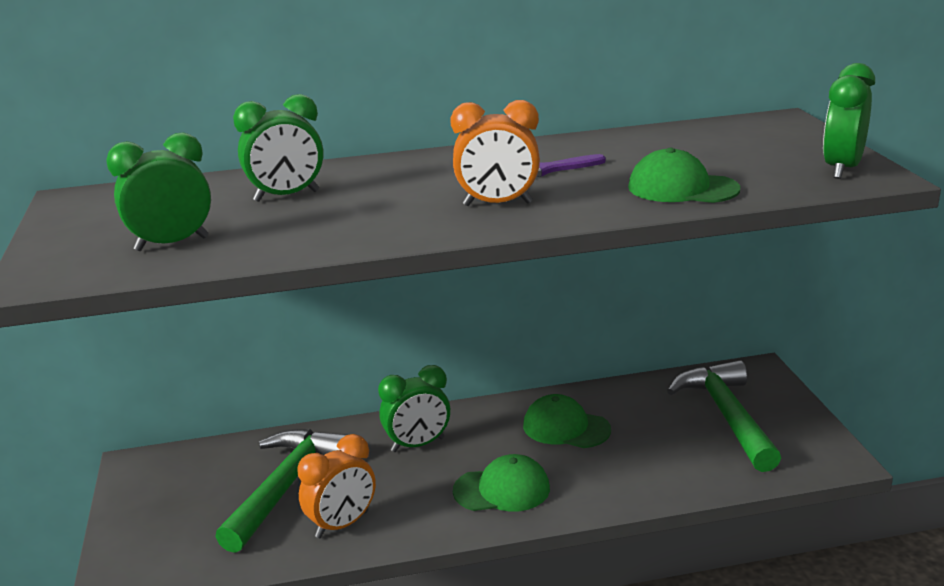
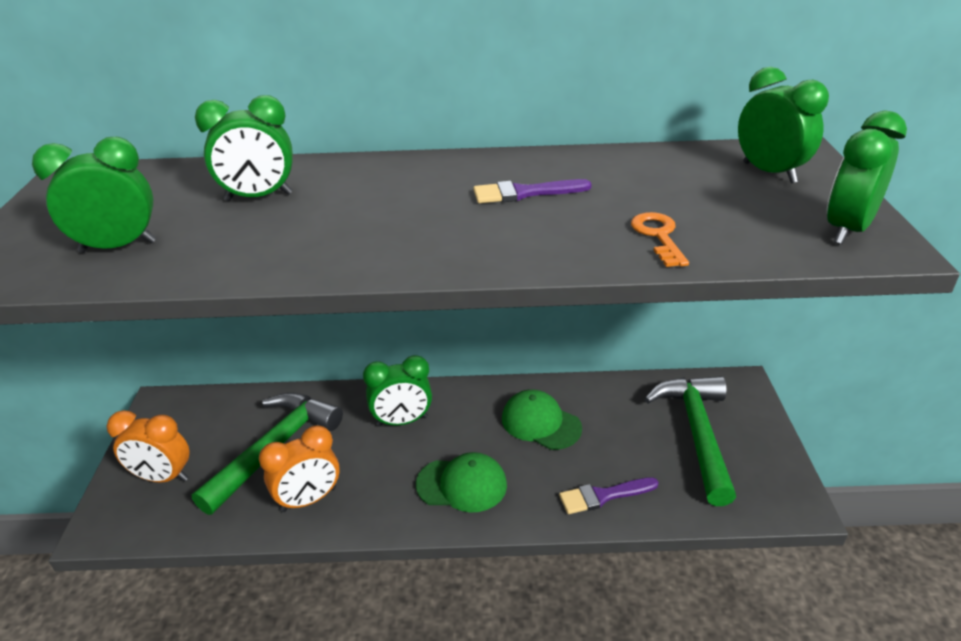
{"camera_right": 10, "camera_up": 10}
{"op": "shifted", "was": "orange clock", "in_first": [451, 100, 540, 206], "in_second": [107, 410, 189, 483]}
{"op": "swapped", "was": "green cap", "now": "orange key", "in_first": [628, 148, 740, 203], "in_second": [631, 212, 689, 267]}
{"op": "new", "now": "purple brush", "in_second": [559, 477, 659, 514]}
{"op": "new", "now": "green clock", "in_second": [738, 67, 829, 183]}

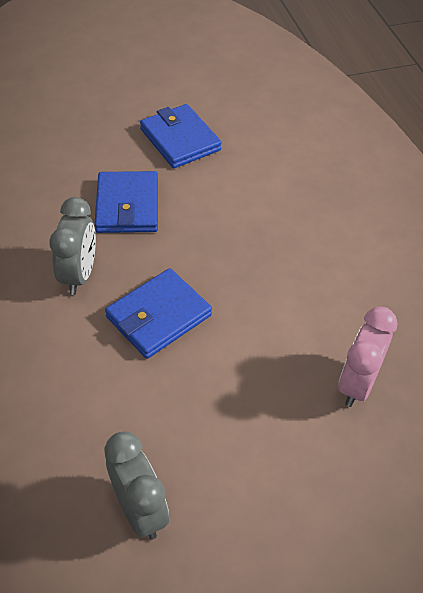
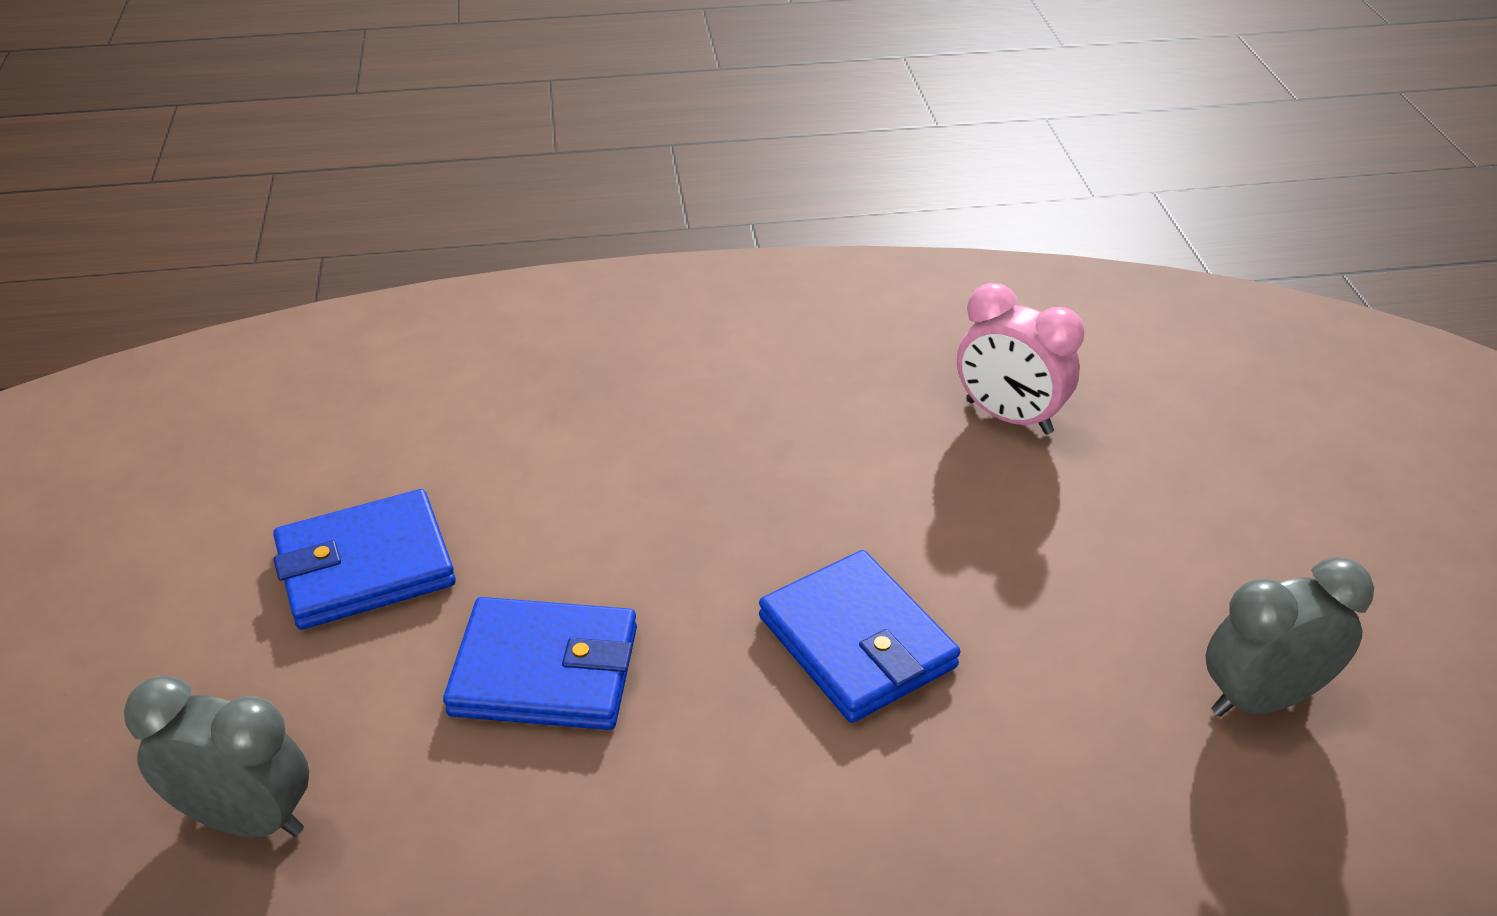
{"camera_right": -80, "camera_up": -10}
{"op": "shifted", "was": "grey clock", "in_first": [49, 197, 96, 295], "in_second": [124, 676, 309, 838]}

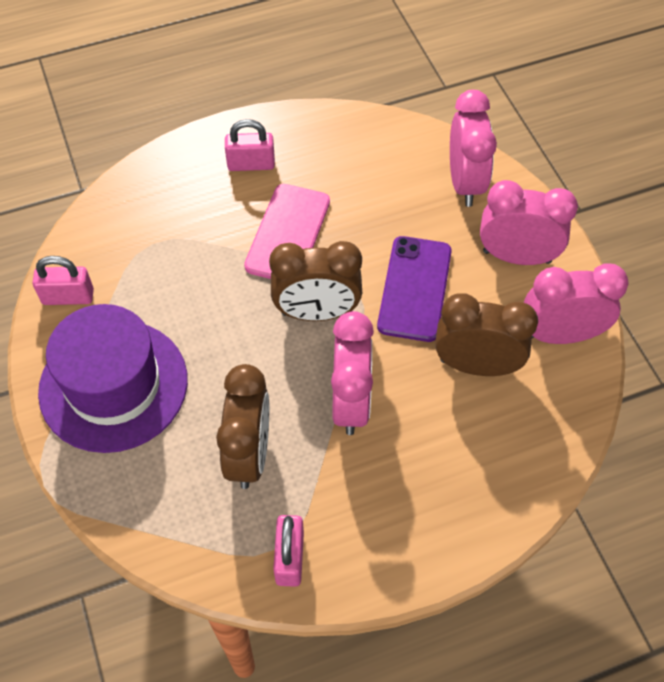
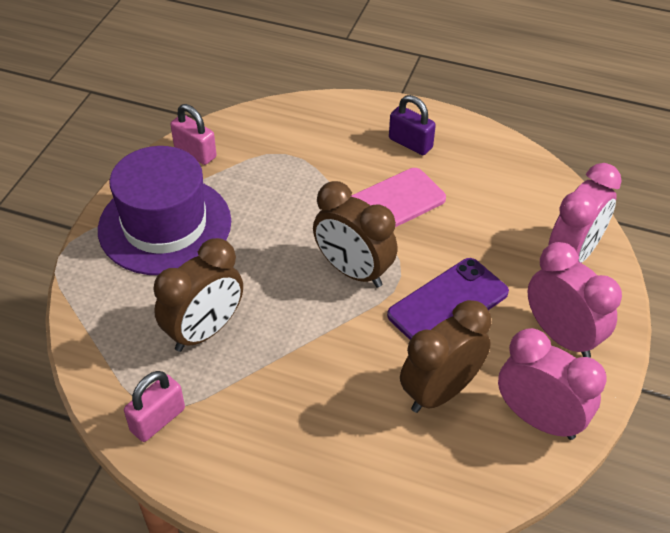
{"camera_right": 40, "camera_up": -10}
{"op": "repainted", "was": "pink padlock", "now": "purple padlock", "in_first": [225, 119, 275, 171], "in_second": [389, 95, 436, 155]}
{"op": "gone", "was": "pink clock", "in_first": [331, 311, 374, 435]}
{"op": "rotated", "was": "brown clock", "in_first": [435, 294, 538, 376], "in_second": [400, 300, 491, 413], "clockwise": -90}

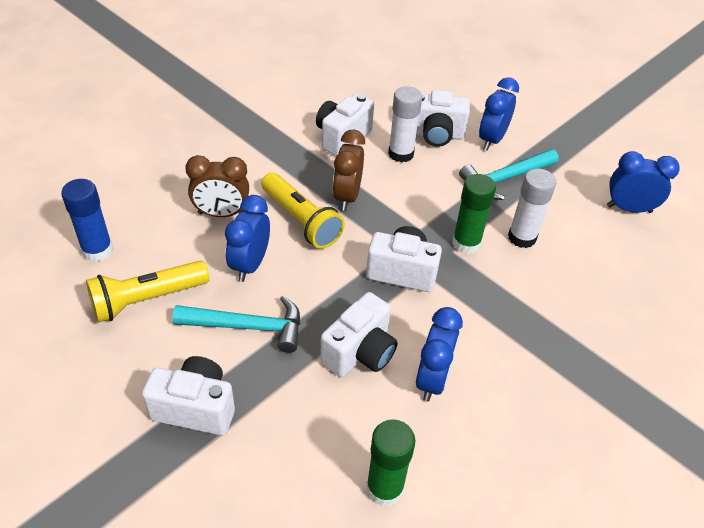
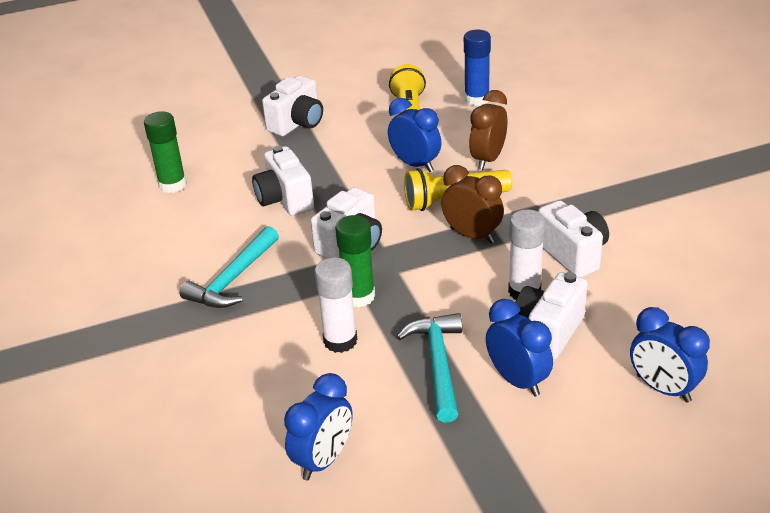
{"camera_right": 120, "camera_up": -10}
{"op": "shifted", "was": "turquoise hammer", "in_first": [172, 296, 300, 353], "in_second": [180, 226, 279, 308]}
{"op": "shifted", "was": "blue clock", "in_first": [416, 307, 463, 402], "in_second": [630, 307, 710, 402]}

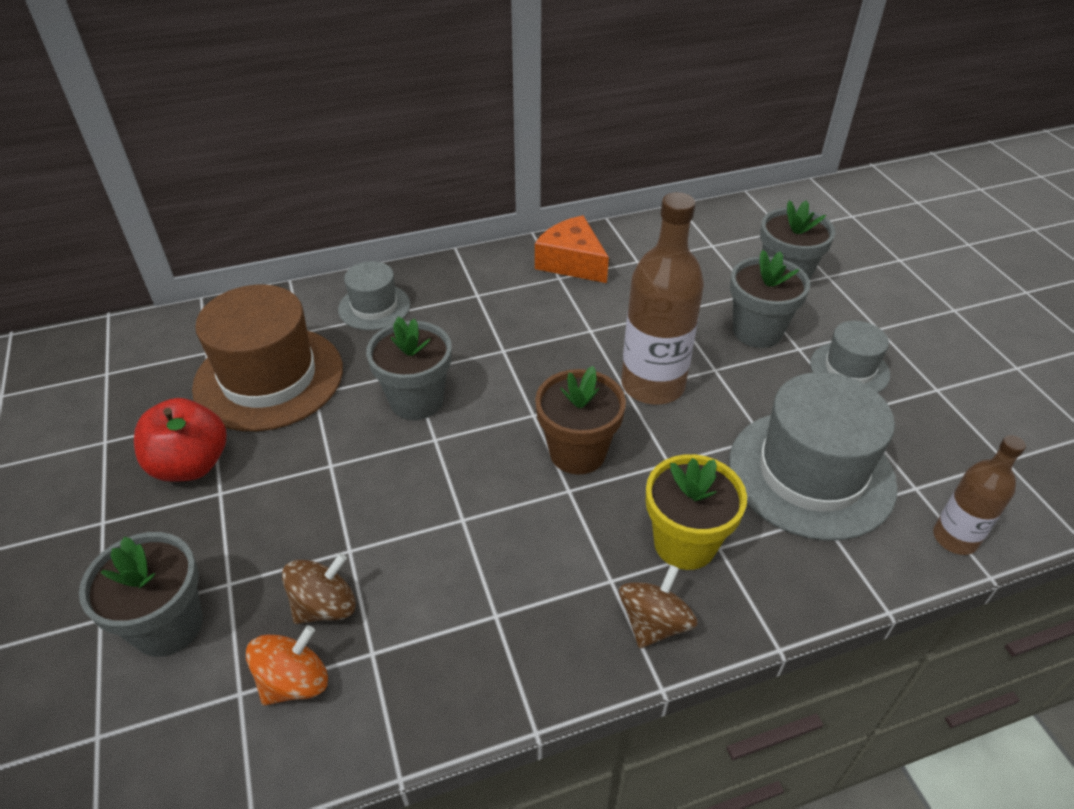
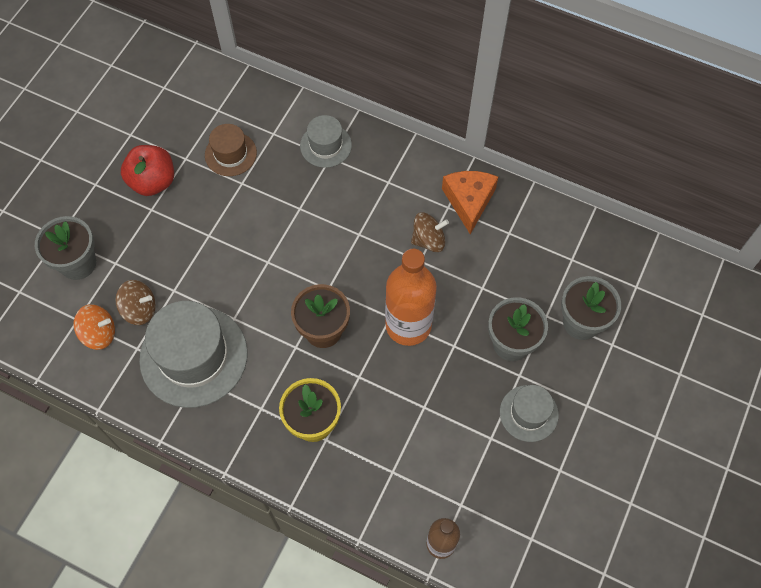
{"camera_right": 45, "camera_up": 20}
{"op": "scaled", "was": "brown hat", "in_first": [192, 285, 343, 431], "in_second": [205, 124, 257, 176], "ratio": 0.53}
{"op": "gone", "was": "grey flower pot", "in_first": [366, 316, 452, 420]}
{"op": "shifted", "was": "brown spinning top", "in_first": [619, 565, 698, 648], "in_second": [411, 212, 449, 252]}
{"op": "repainted", "was": "brown bottle", "now": "orange bottle", "in_first": [621, 192, 704, 404], "in_second": [385, 249, 437, 346]}
{"op": "shifted", "was": "grey hat", "in_first": [729, 372, 898, 541], "in_second": [139, 301, 248, 408]}

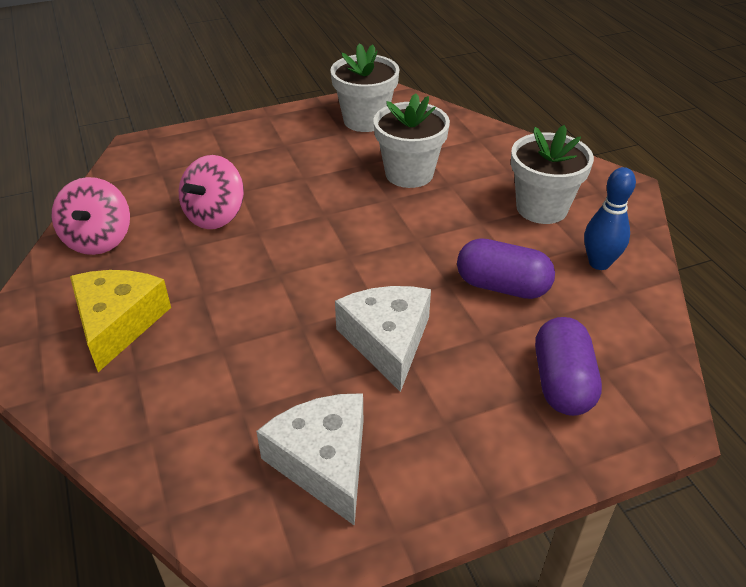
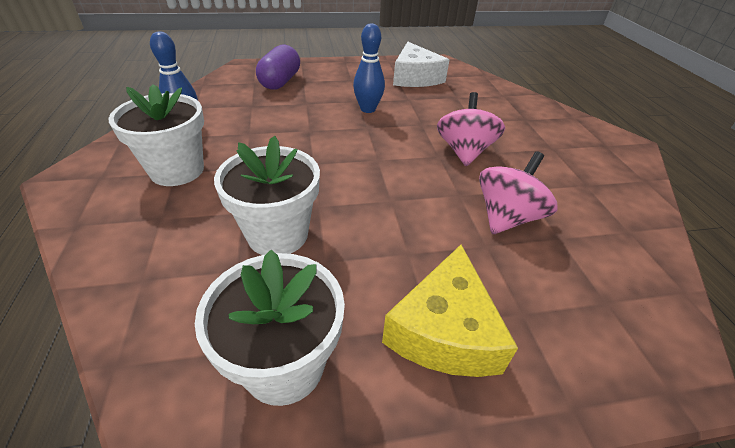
{"camera_right": -170, "camera_up": 0}
{"op": "shifted", "was": "pink spinning top", "in_first": [52, 177, 130, 255], "in_second": [437, 92, 505, 166]}
{"op": "shifted", "was": "yellow cheese", "in_first": [70, 270, 171, 372], "in_second": [382, 245, 518, 377]}
{"op": "swapped", "was": "white cheese", "now": "blue bowling pin", "in_first": [335, 286, 431, 392], "in_second": [353, 23, 385, 113]}
{"op": "gone", "was": "purple capsule", "in_first": [457, 238, 555, 299]}

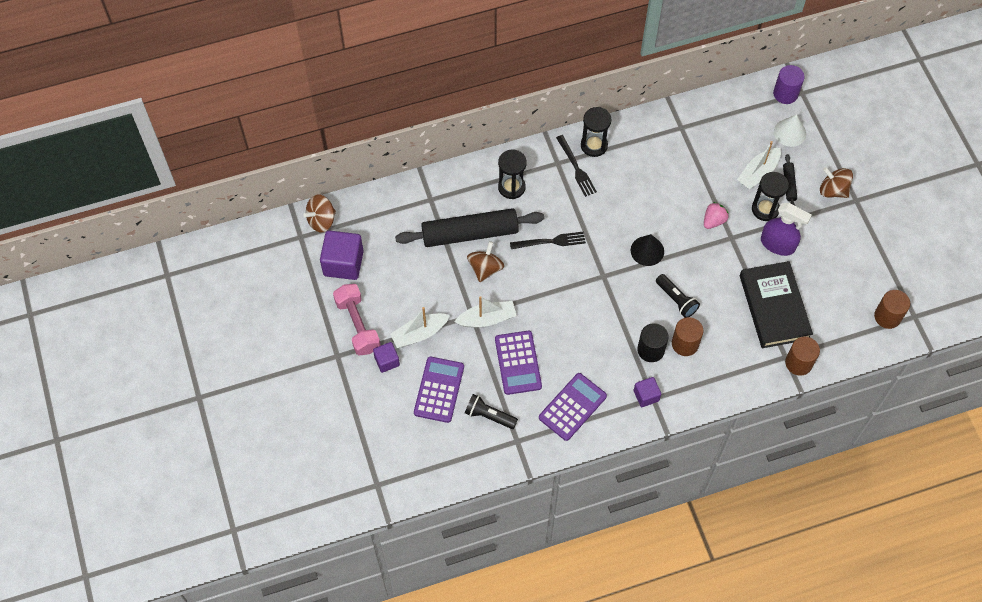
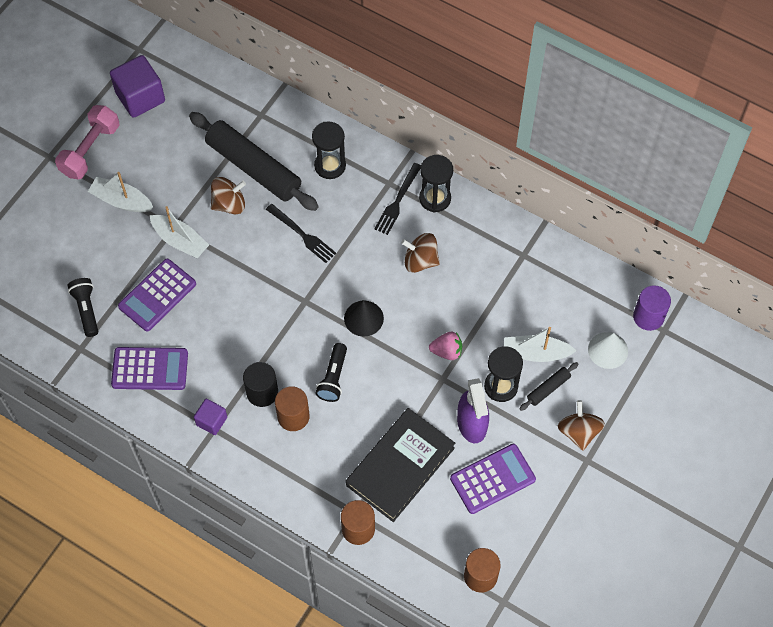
{"camera_right": 50, "camera_up": 0}
{"op": "shifted", "was": "brown spinning top", "in_first": [303, 195, 336, 232], "in_second": [401, 233, 440, 273]}
{"op": "gone", "was": "purple cube", "in_first": [373, 342, 400, 373]}
{"op": "shifted", "was": "purple calculator", "in_first": [414, 357, 464, 423], "in_second": [450, 444, 536, 514]}

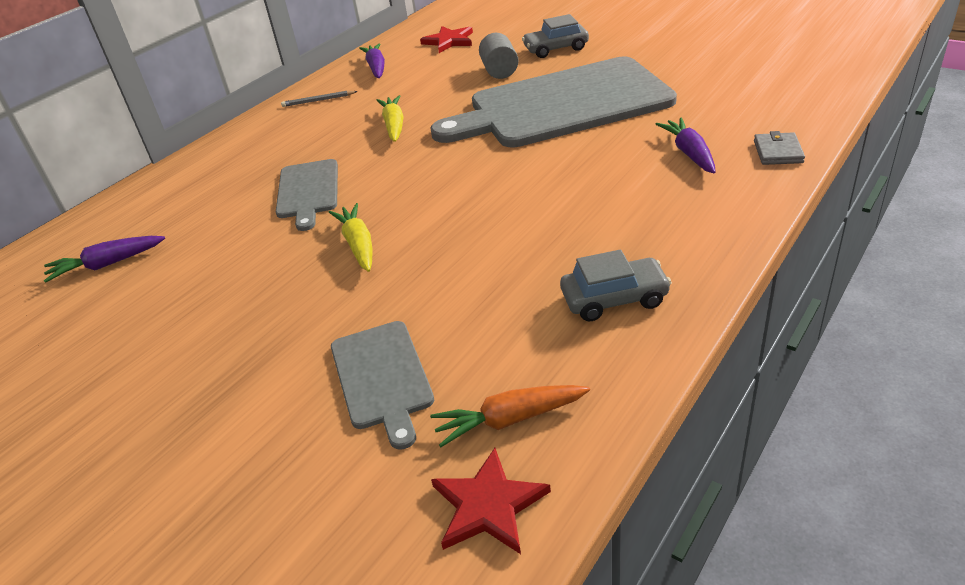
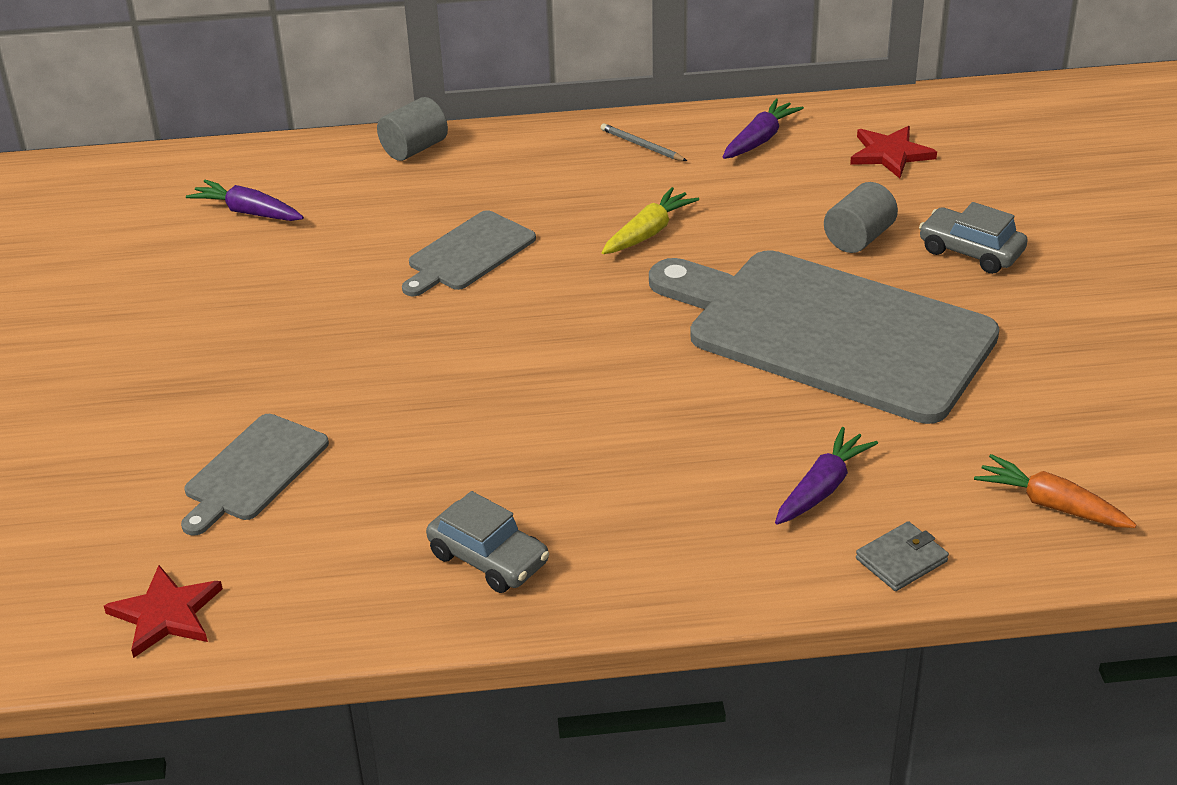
{"camera_right": 45, "camera_up": 0}
{"op": "gone", "was": "yellow carrot", "in_first": [329, 203, 373, 272]}
{"op": "shifted", "was": "orange carrot", "in_first": [430, 385, 590, 447], "in_second": [974, 454, 1137, 528]}
{"op": "new", "now": "grey cylinder", "in_second": [377, 97, 448, 161]}

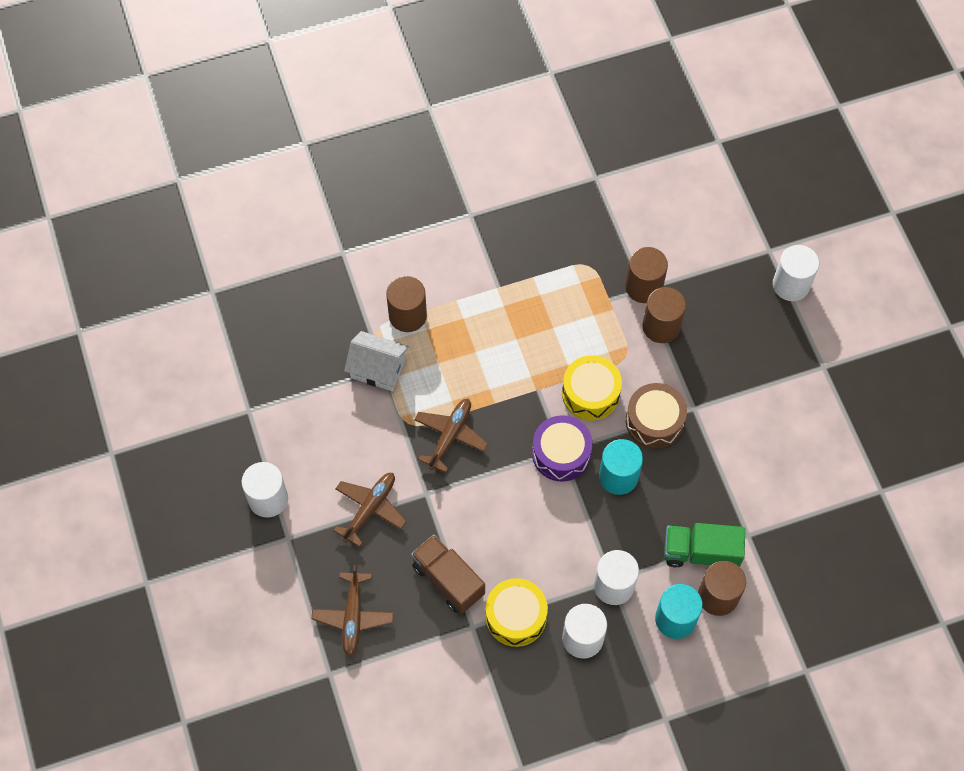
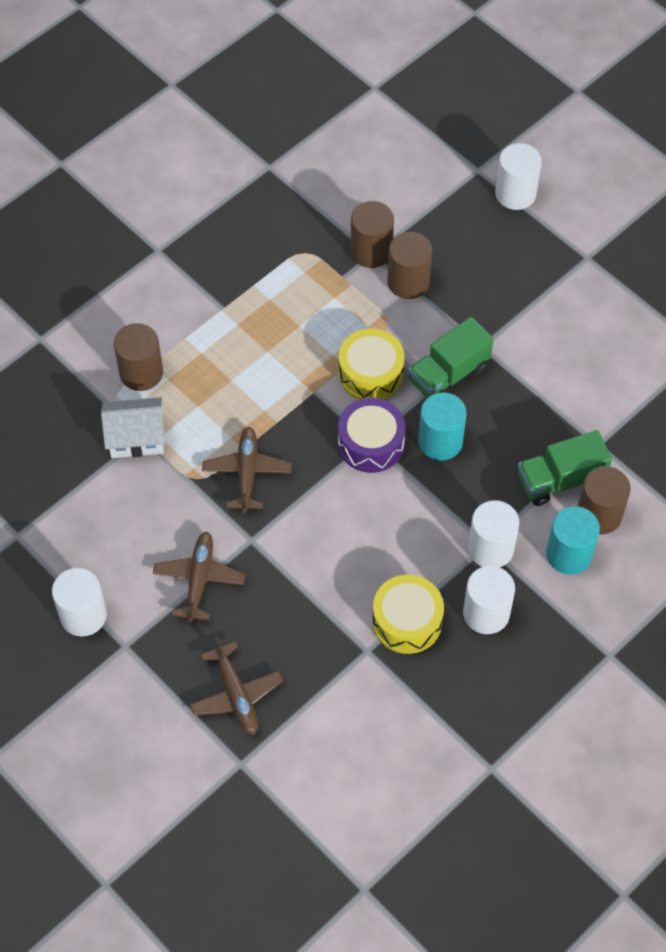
{"camera_right": -25, "camera_up": -5}
{"op": "gone", "was": "brown truck", "in_first": [411, 535, 485, 614]}
{"op": "swapped", "was": "brown drum", "now": "green truck", "in_first": [626, 383, 687, 449], "in_second": [409, 317, 494, 398]}

